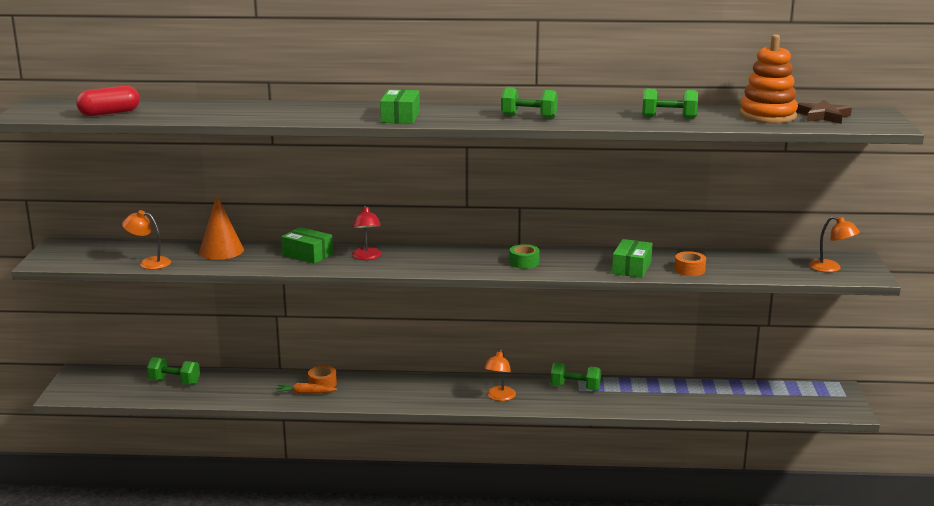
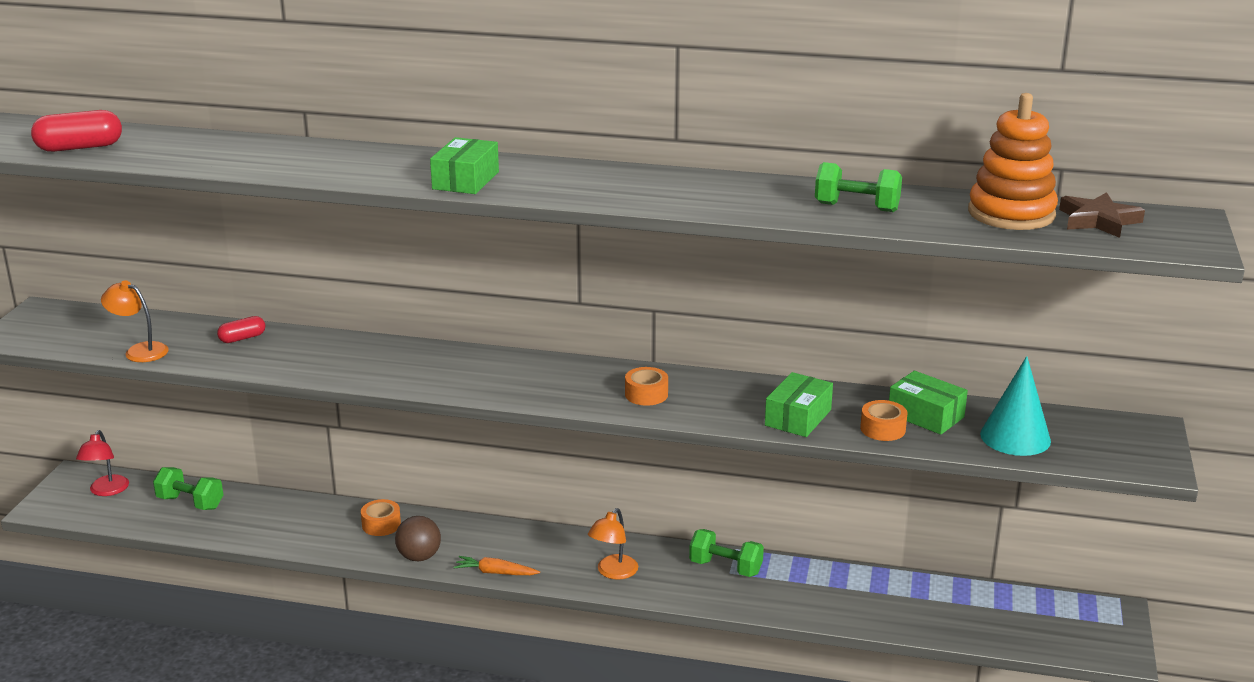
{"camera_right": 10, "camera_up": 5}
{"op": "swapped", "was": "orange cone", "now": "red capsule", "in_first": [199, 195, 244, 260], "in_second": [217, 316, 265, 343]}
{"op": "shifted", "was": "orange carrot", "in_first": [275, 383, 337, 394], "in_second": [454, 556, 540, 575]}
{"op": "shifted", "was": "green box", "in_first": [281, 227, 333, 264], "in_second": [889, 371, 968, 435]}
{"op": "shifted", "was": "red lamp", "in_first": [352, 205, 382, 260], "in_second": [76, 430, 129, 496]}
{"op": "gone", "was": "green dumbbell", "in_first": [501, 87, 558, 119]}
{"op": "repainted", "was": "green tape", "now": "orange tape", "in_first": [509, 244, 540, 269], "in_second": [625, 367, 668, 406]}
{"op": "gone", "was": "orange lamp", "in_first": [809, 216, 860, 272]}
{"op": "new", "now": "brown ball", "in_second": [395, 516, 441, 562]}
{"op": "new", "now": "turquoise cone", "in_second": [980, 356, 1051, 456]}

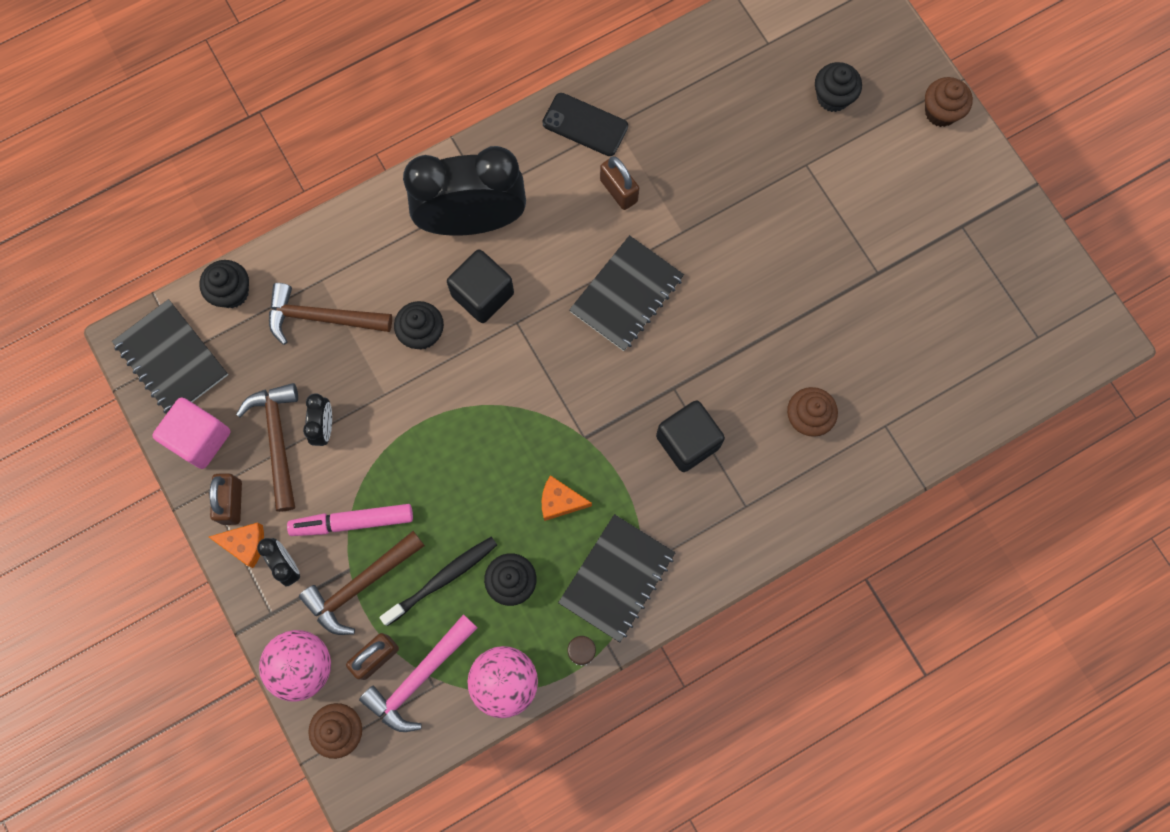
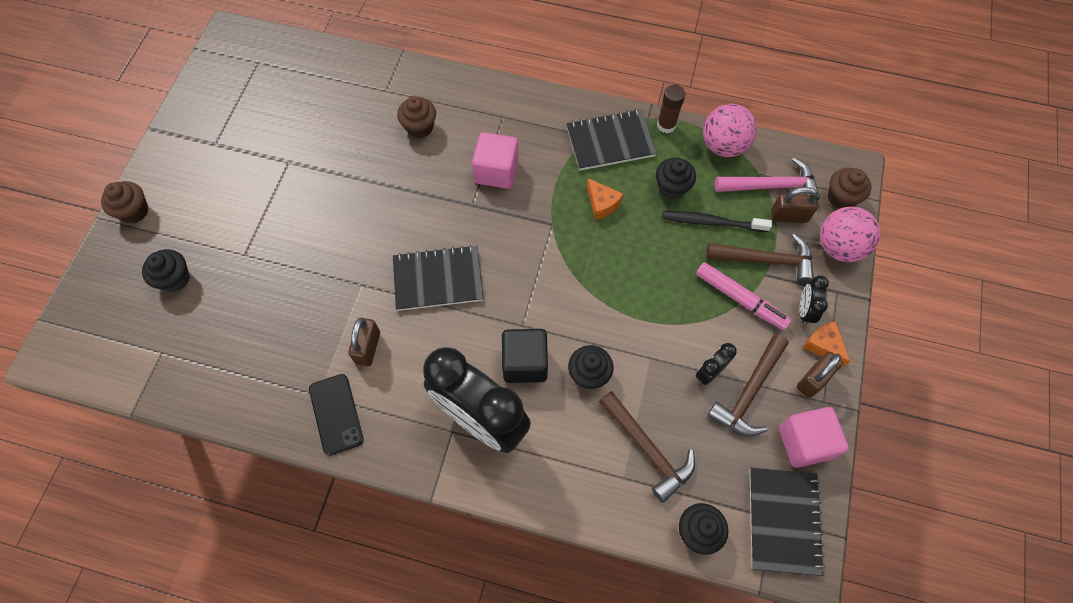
{"camera_right": -135, "camera_up": -10}
{"op": "repainted", "was": "black cube", "now": "pink cube", "in_first": [656, 401, 725, 472], "in_second": [472, 132, 519, 189]}

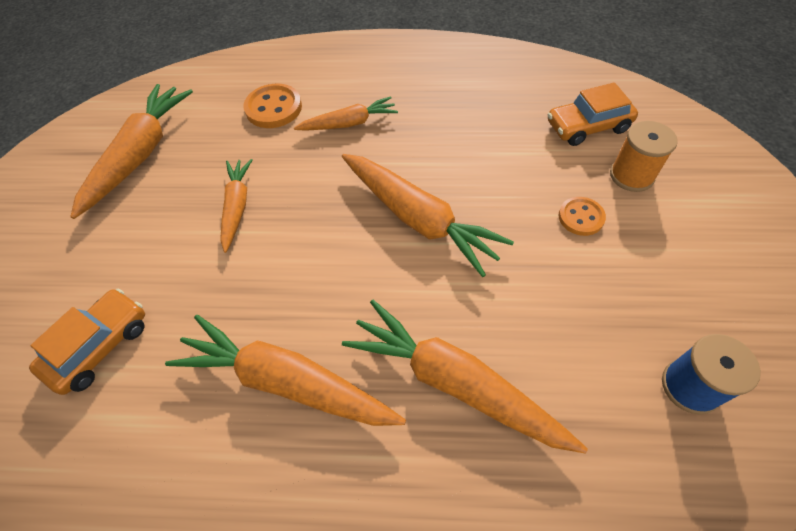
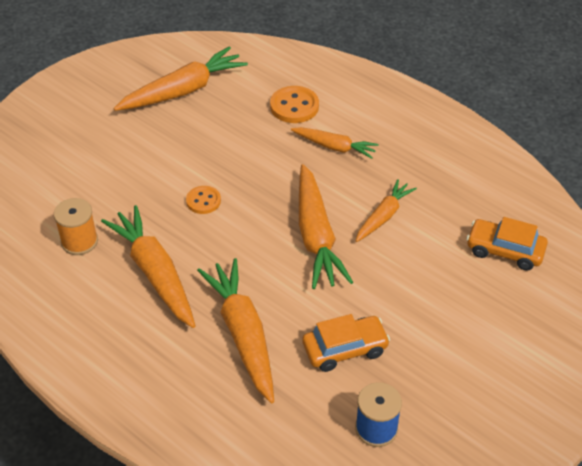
{"camera_right": 35, "camera_up": -10}
{"op": "shifted", "was": "orange car", "in_first": [29, 289, 145, 395], "in_second": [302, 314, 390, 372]}
{"op": "shifted", "was": "orange carrot", "in_first": [220, 159, 252, 253], "in_second": [356, 179, 417, 242]}
{"op": "shifted", "was": "orange button", "in_first": [559, 197, 606, 236], "in_second": [186, 186, 221, 214]}
{"op": "shifted", "was": "orange spool", "in_first": [610, 121, 678, 192], "in_second": [54, 198, 98, 255]}

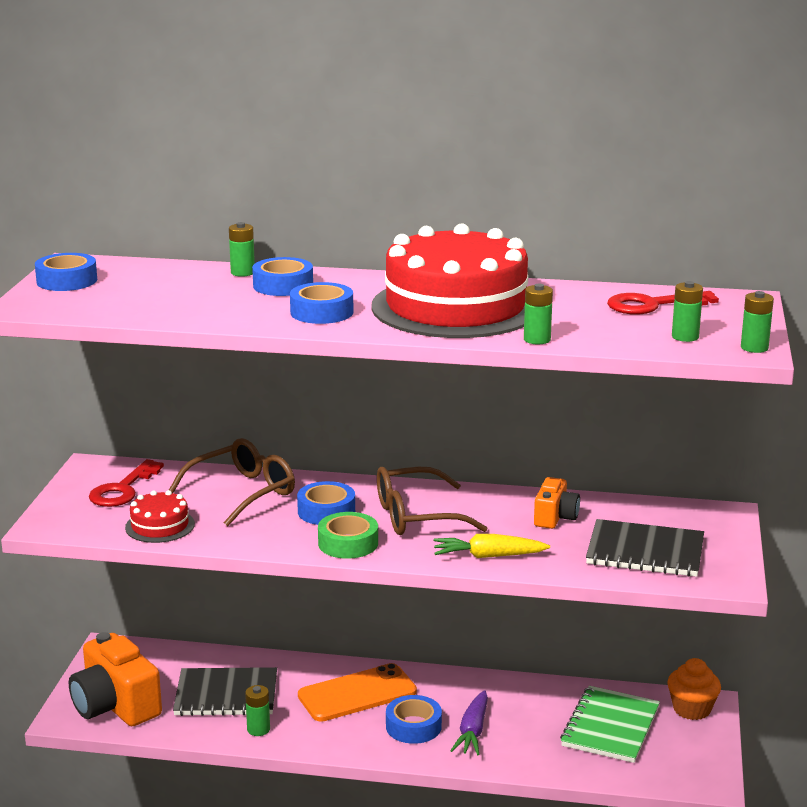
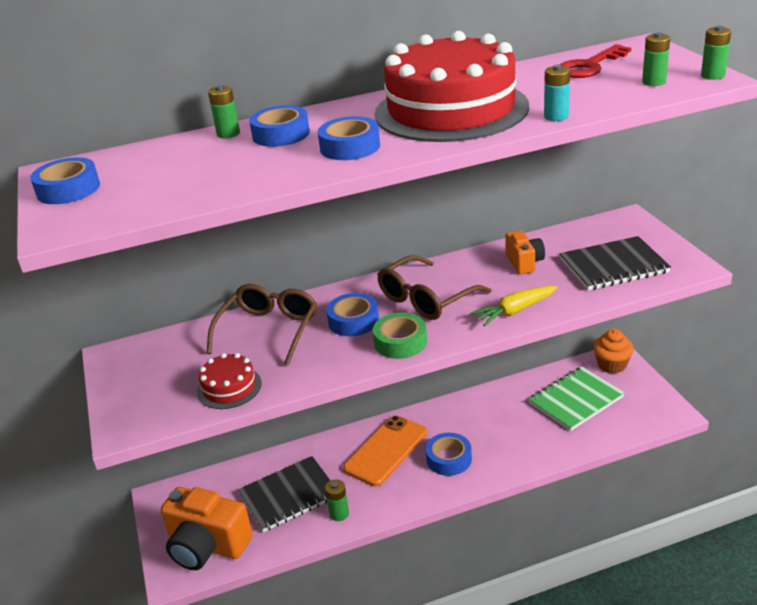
{"camera_right": -25, "camera_up": 10}
{"op": "gone", "was": "red key", "in_first": [89, 459, 164, 507]}
{"op": "gone", "was": "purple carrot", "in_first": [450, 690, 488, 755]}
{"op": "repainted", "was": "green battery", "now": "turquoise battery", "in_first": [524, 284, 553, 344], "in_second": [544, 65, 570, 121]}
{"op": "rotated", "was": "green notebook", "in_first": [560, 686, 660, 763], "in_second": [529, 367, 625, 431], "clockwise": 60}

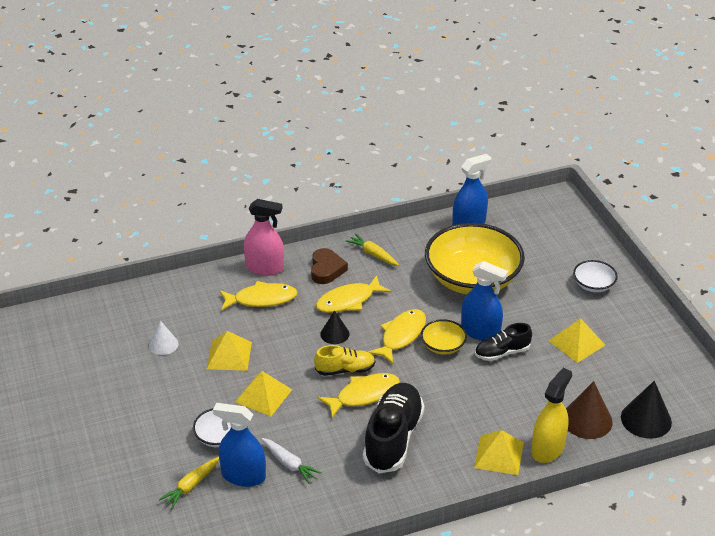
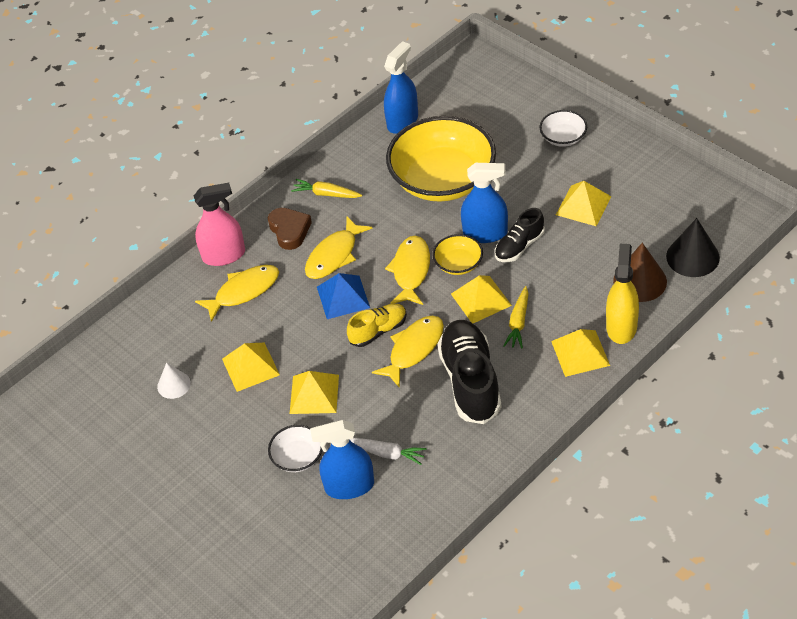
{"camera_right": -20, "camera_up": 10}
{"op": "shifted", "was": "yellow carrot", "in_first": [158, 457, 219, 509], "in_second": [503, 286, 528, 349]}
{"op": "swapped", "was": "black cone", "now": "blue pyramid", "in_first": [320, 310, 350, 344], "in_second": [317, 273, 370, 319]}
{"op": "new", "now": "yellow pyramid", "in_second": [451, 275, 512, 323]}

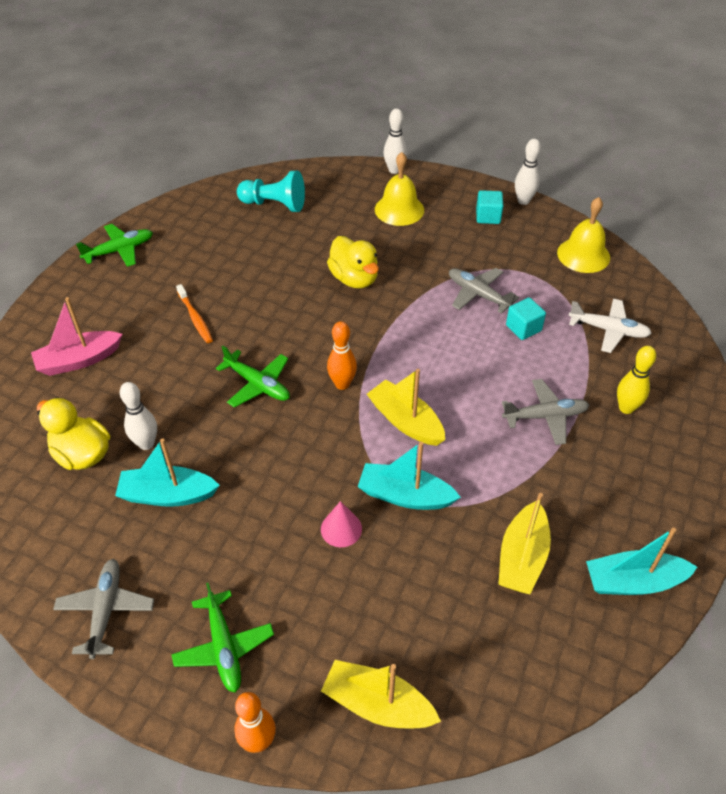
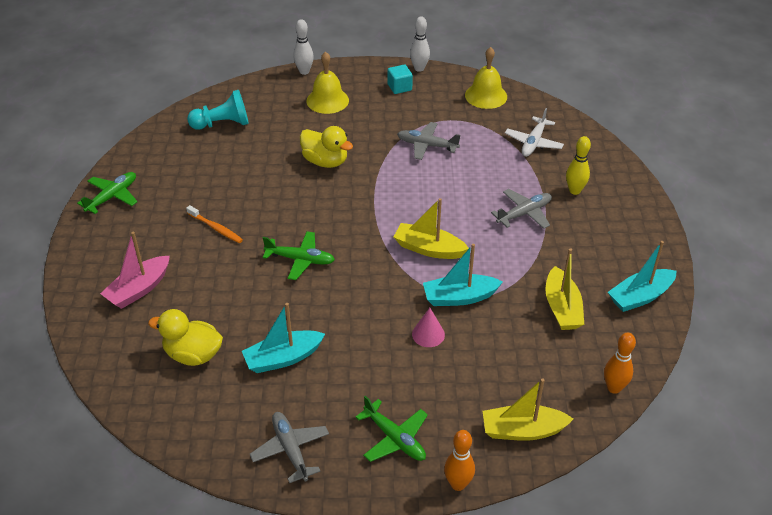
{"camera_right": -25, "camera_up": -5}
{"op": "gone", "was": "white bowling pin", "in_first": [120, 382, 157, 450]}
{"op": "shifted", "was": "orange bowling pin", "in_first": [327, 321, 357, 390], "in_second": [604, 333, 636, 394]}
{"op": "gone", "was": "turquoise cube", "in_first": [506, 297, 546, 340]}
{"op": "rotated", "was": "white plane", "in_first": [568, 299, 652, 353], "in_second": [505, 108, 564, 157], "clockwise": 120}

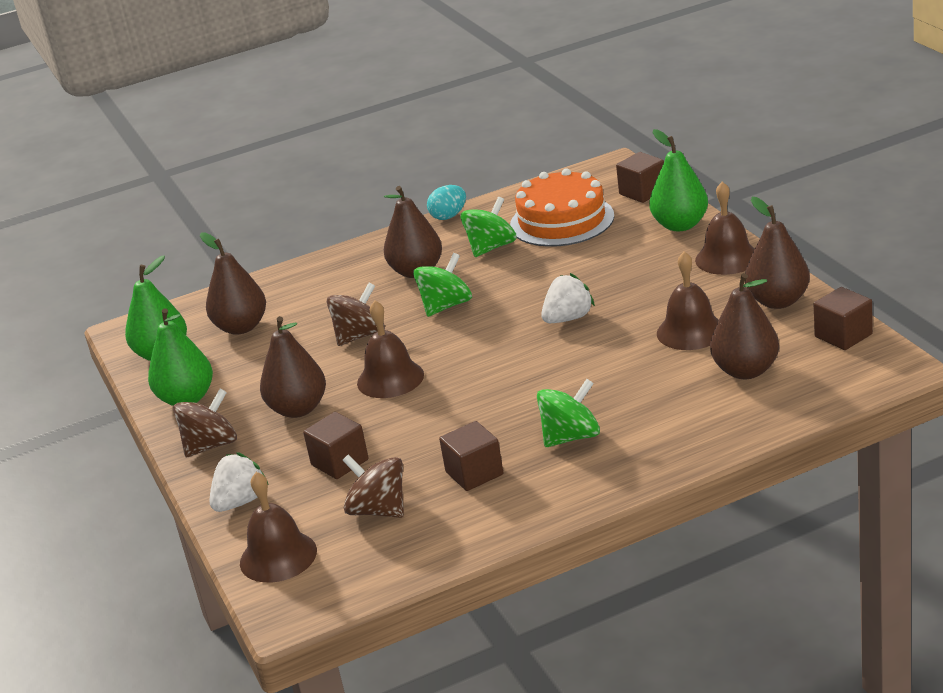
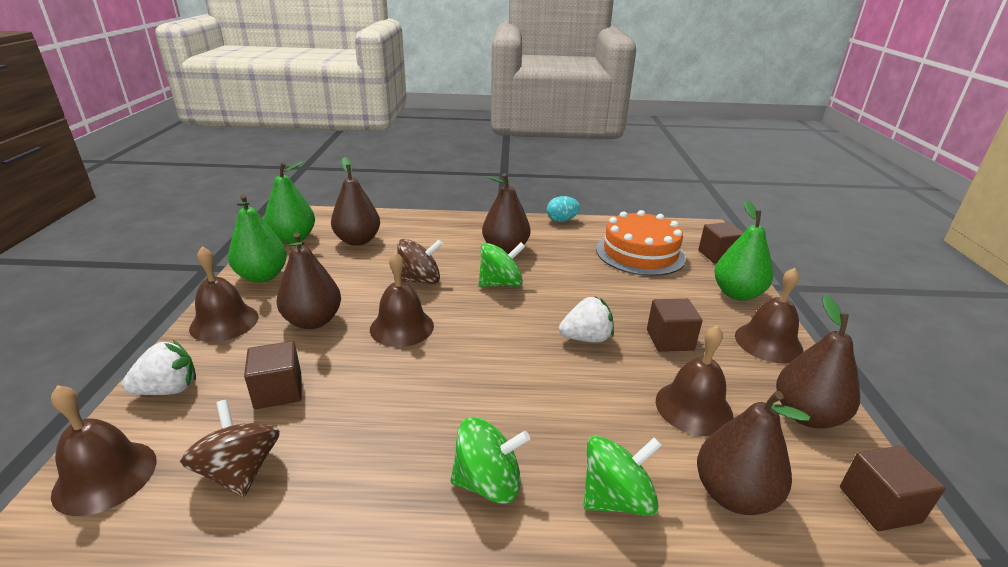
{"camera_right": 20, "camera_up": 0}
{"op": "swapped", "was": "brown spinning top", "now": "brown bell", "in_first": [173, 389, 237, 457], "in_second": [189, 246, 259, 342]}
{"op": "shifted", "was": "brown cube", "in_first": [439, 421, 503, 491], "in_second": [647, 299, 702, 352]}
{"op": "shifted", "was": "green spinning top", "in_first": [460, 197, 517, 257], "in_second": [583, 436, 662, 516]}

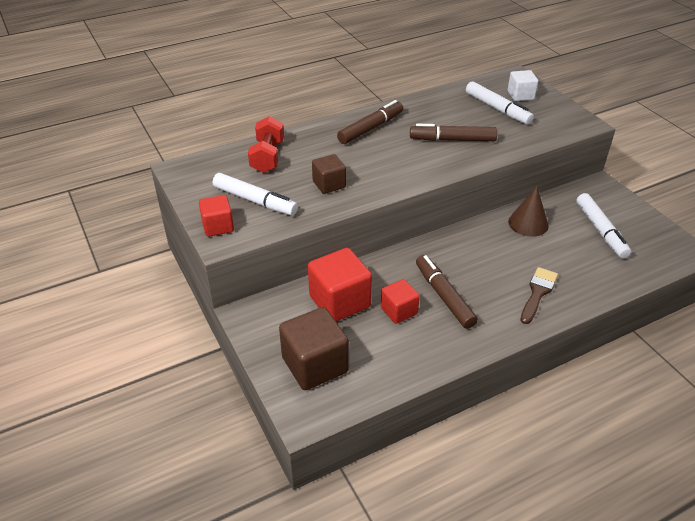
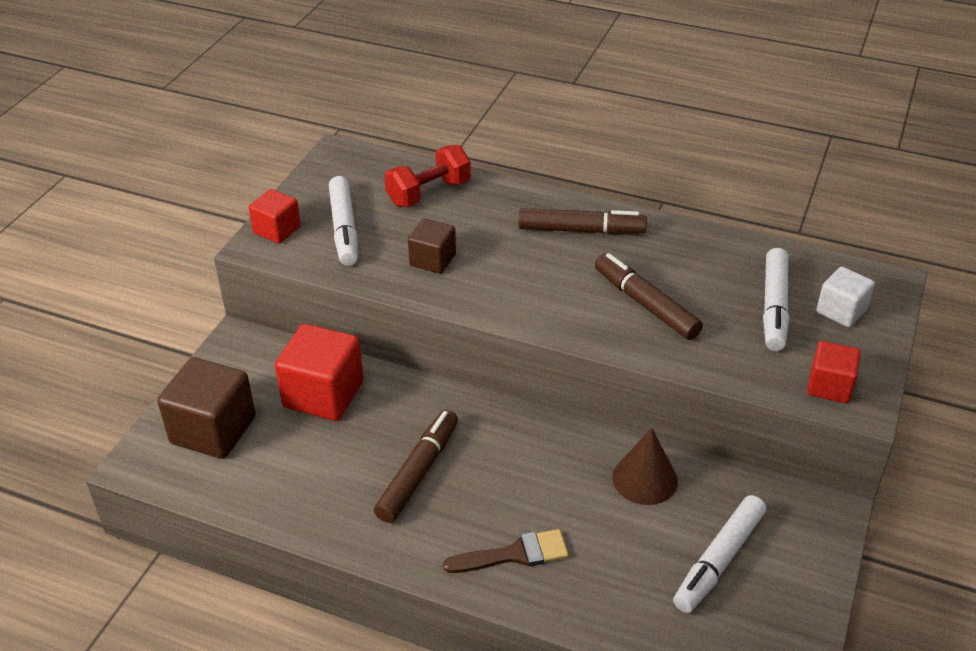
{"camera_right": 50, "camera_up": 0}
{"op": "shifted", "was": "red cube", "in_first": [381, 279, 420, 324], "in_second": [807, 341, 861, 403]}

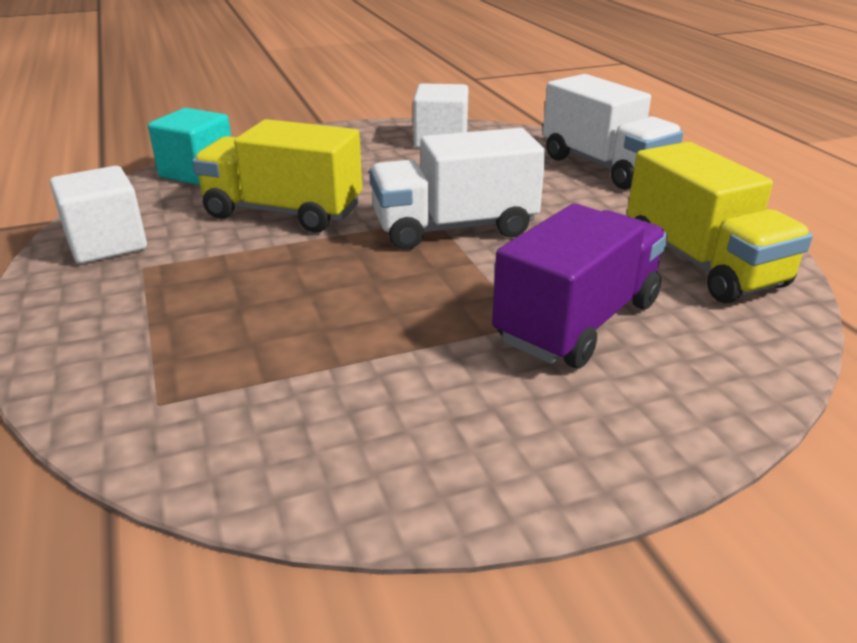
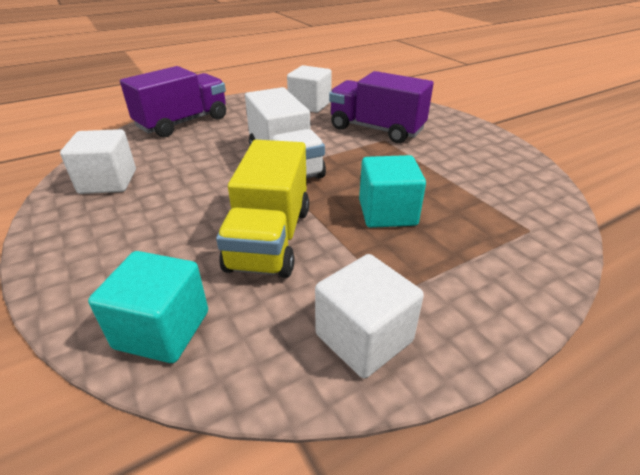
{"camera_right": -100, "camera_up": 5}
{"op": "repainted", "was": "white truck", "now": "purple truck", "in_first": [543, 74, 683, 190], "in_second": [120, 66, 226, 137]}
{"op": "swapped", "was": "yellow truck", "now": "white cube", "in_first": [627, 142, 813, 303], "in_second": [287, 65, 332, 113]}
{"op": "new", "now": "turquoise cube", "in_second": [359, 155, 426, 228]}

